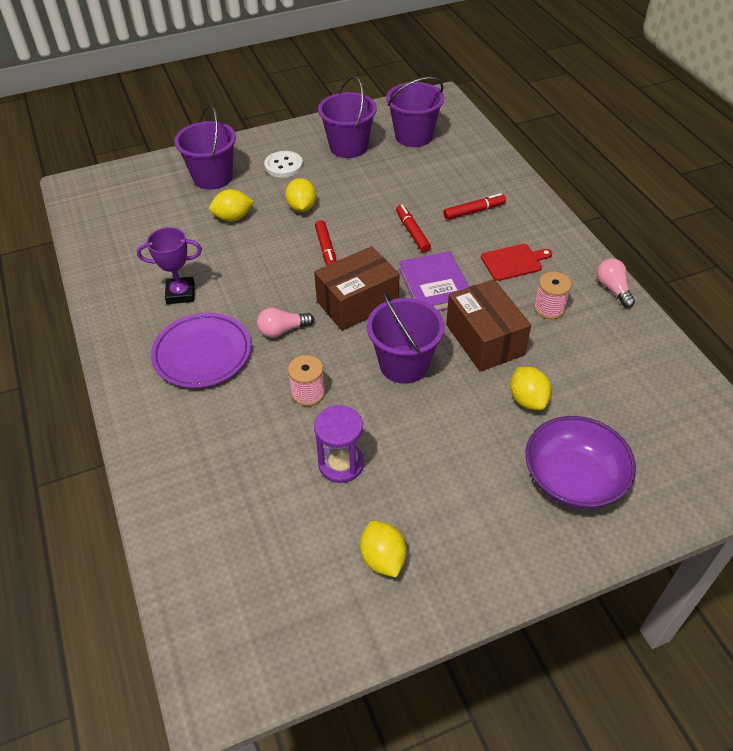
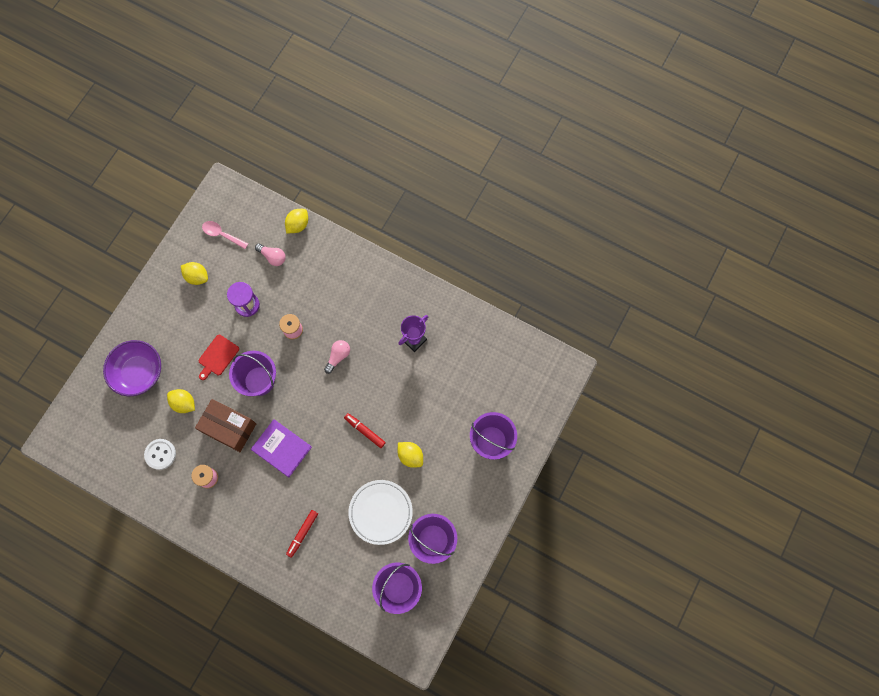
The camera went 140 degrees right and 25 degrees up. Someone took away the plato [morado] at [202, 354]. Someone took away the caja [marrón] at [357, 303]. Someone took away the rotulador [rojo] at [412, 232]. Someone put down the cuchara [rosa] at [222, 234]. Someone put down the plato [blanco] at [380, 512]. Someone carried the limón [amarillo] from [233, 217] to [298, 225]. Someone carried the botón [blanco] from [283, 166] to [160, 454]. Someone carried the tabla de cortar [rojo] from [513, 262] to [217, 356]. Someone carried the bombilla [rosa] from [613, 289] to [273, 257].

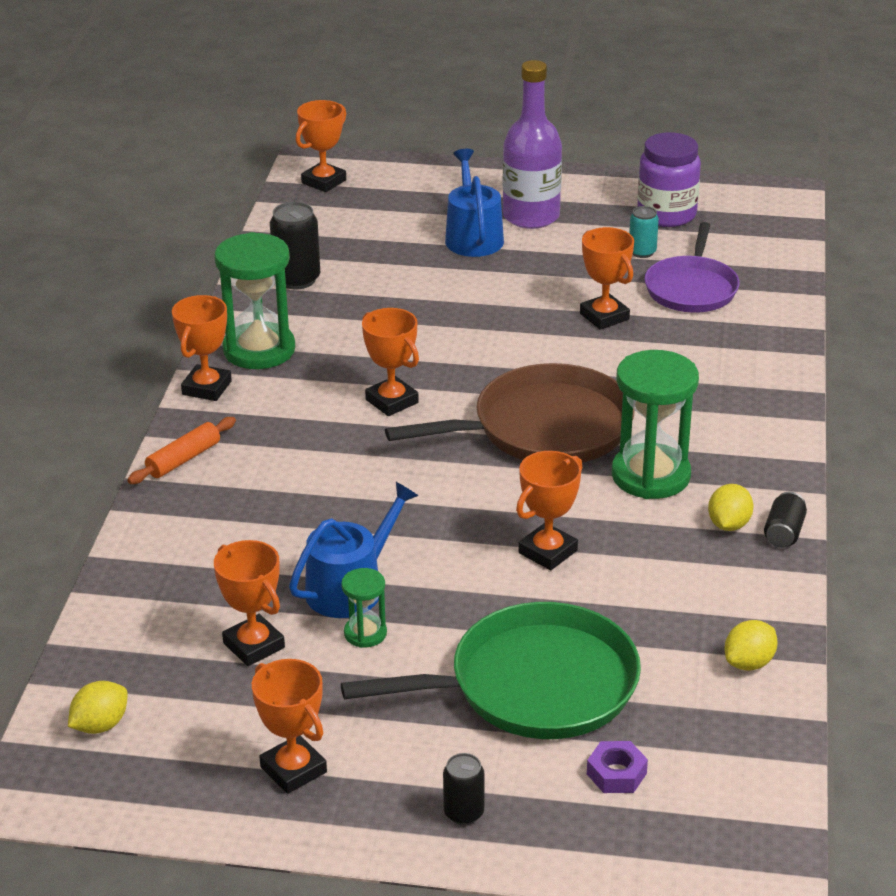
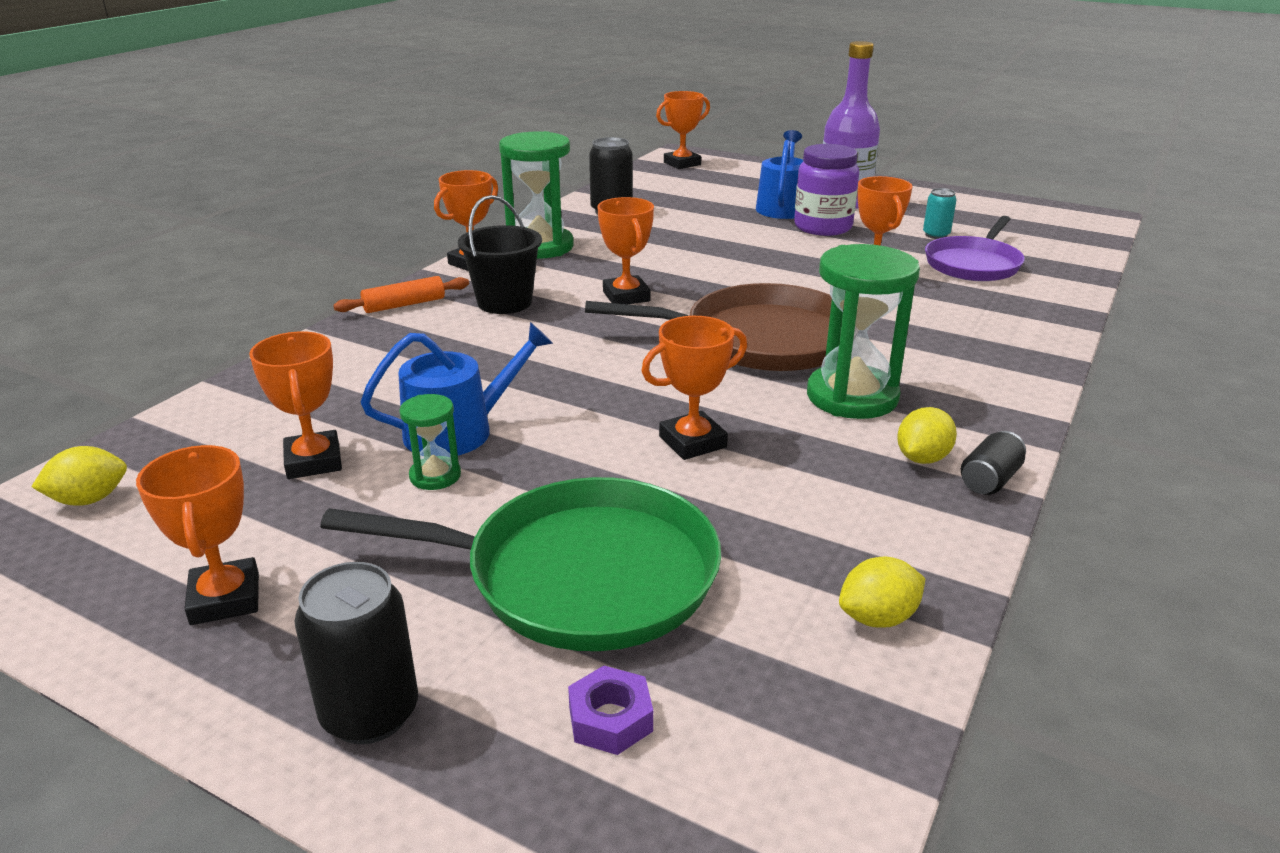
The camera went 20 degrees right and 5 degrees down. Someone put down the balde [negro] at [504, 302]. Someone carried the tarro [morado] from [666, 214] to [823, 227]. Someone scaled the lata [negro] at [463, 813] by 1.65.

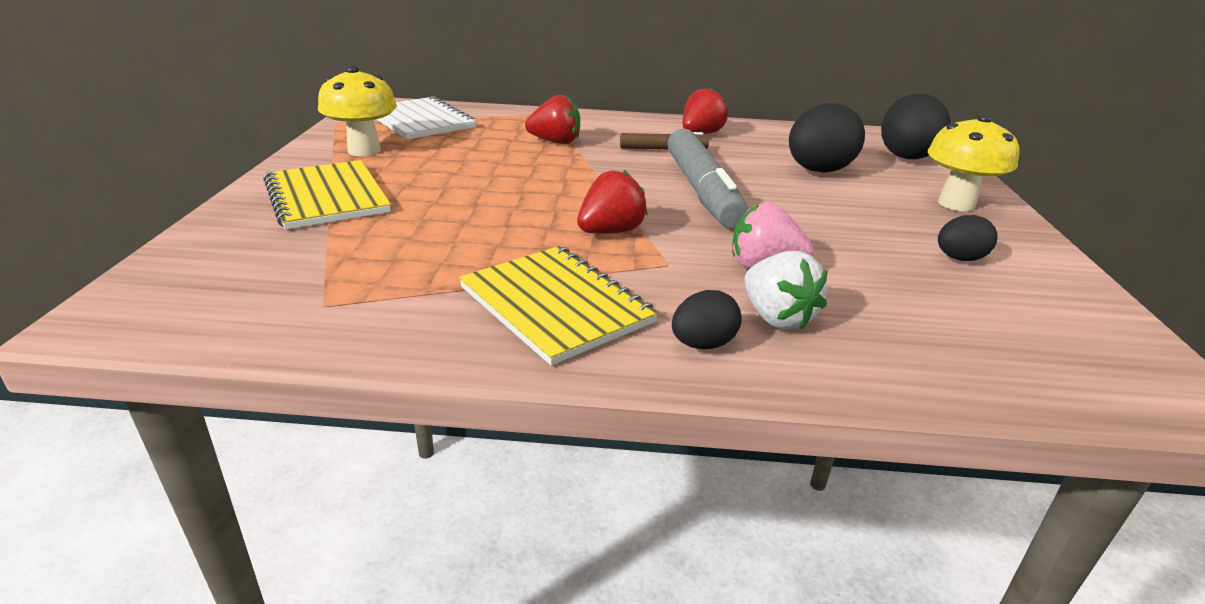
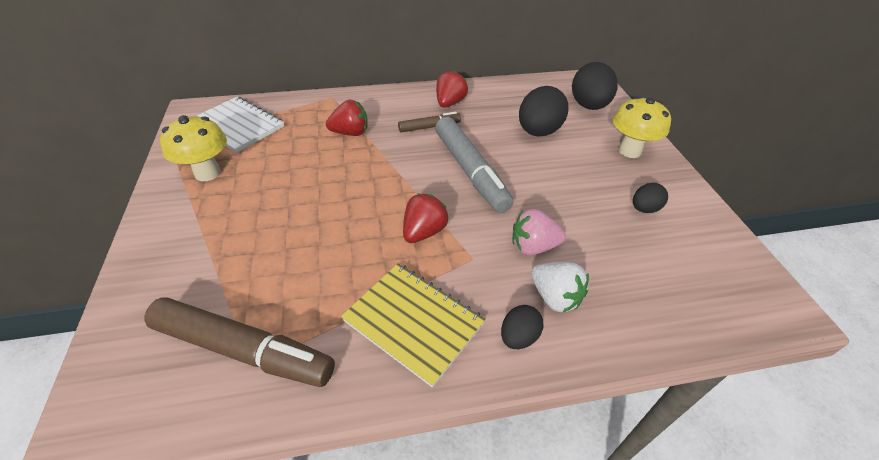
The camera went 15 degrees left and 15 degrees up. Someone took away the cuaderno [amarillo] at [327, 197]. Someone put down the rotulador [marrón] at [243, 350].

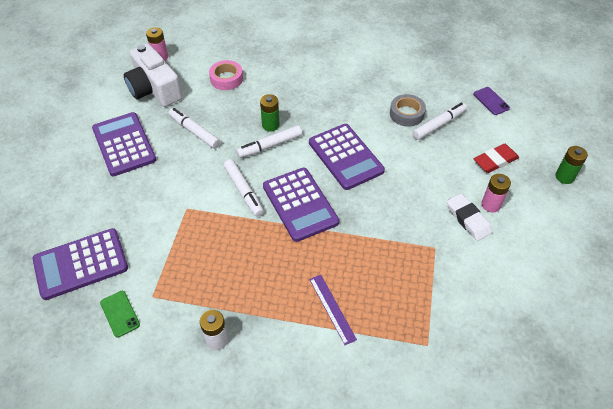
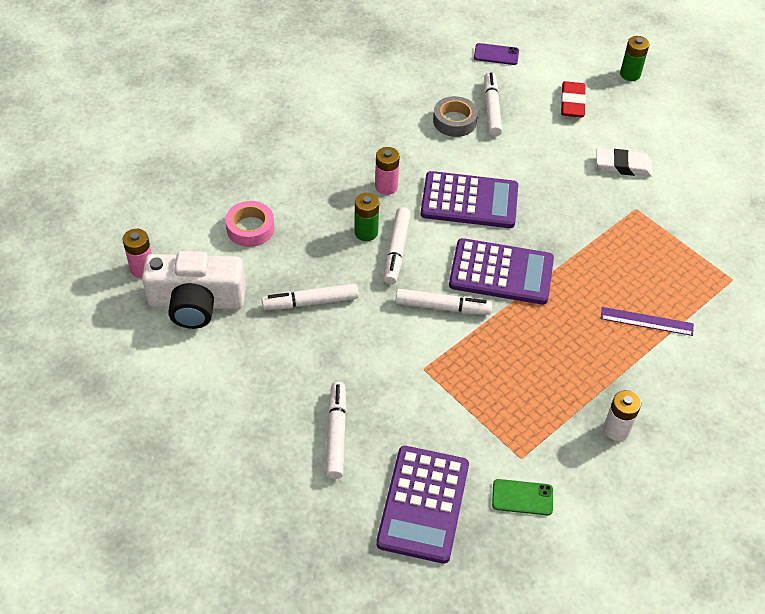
The camera went 55 degrees left and 0 degrees up. Someone took away the calculadora [morado] at [124, 144]. Someone put down the rotulador [blanco] at [336, 434]. Someone carried the pila [rosa] from [491, 205] to [386, 186].

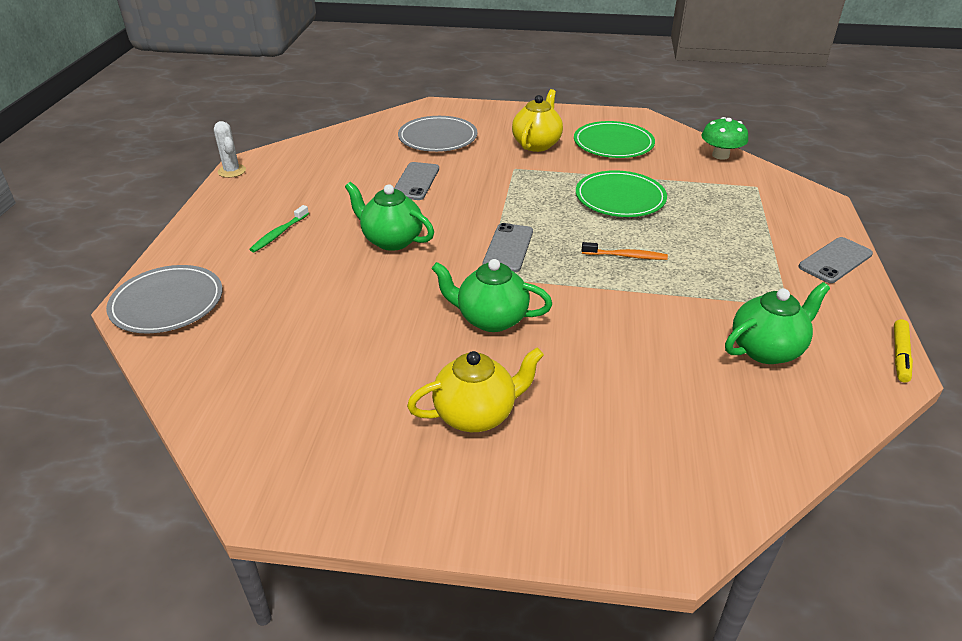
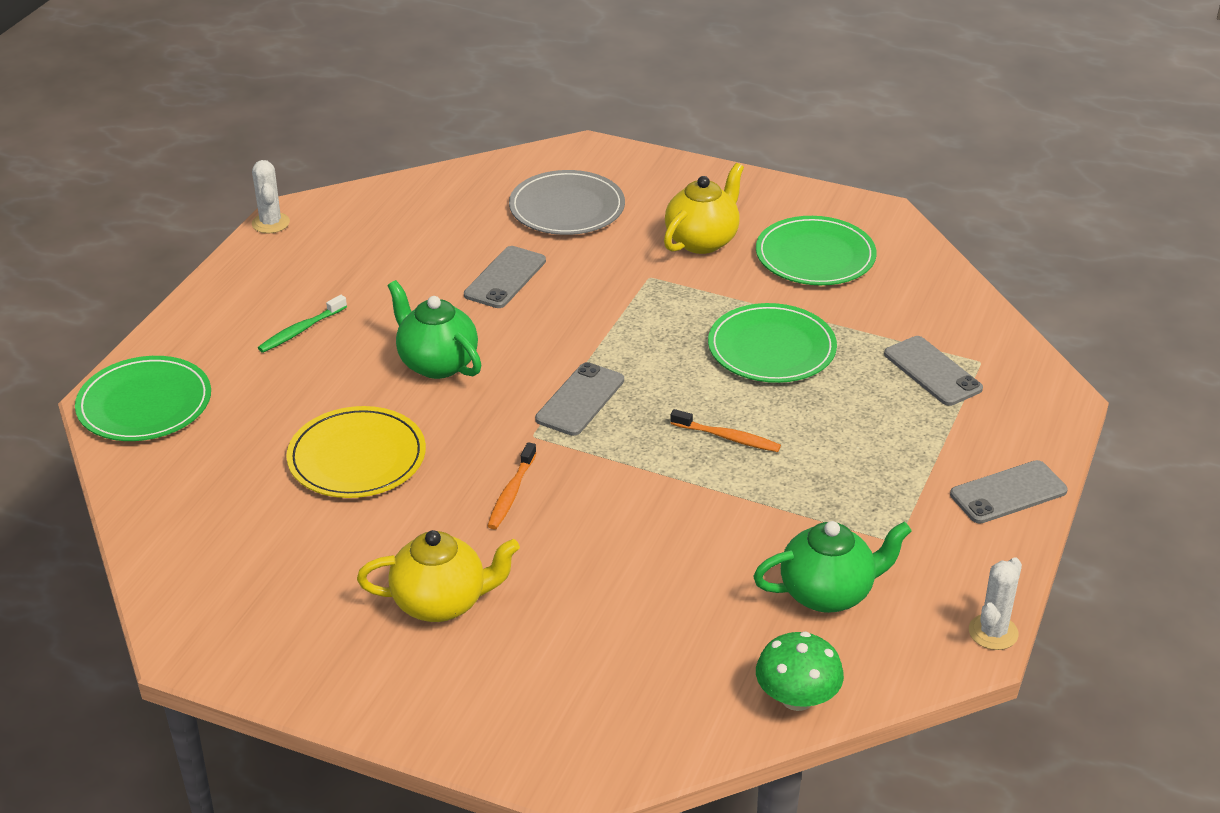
The camera went 15 degrees right and 0 degrees up. Someone put down the plato [amarillo] at [357, 457]. Someone put down the móvil [gris] at [932, 371]. Someone carried the seta [verde] from [720, 155] to [797, 698]. Someone swapped the tetera [verde] at [491, 319] for the cepillo de dientes [naranja] at [511, 493]. Someone swapped the rotulador [amarillo] at [900, 355] for the cactus [blanco] at [993, 632]. Someone repainted the plato [gris] at [167, 303], which became the plato [verde] at [144, 404].

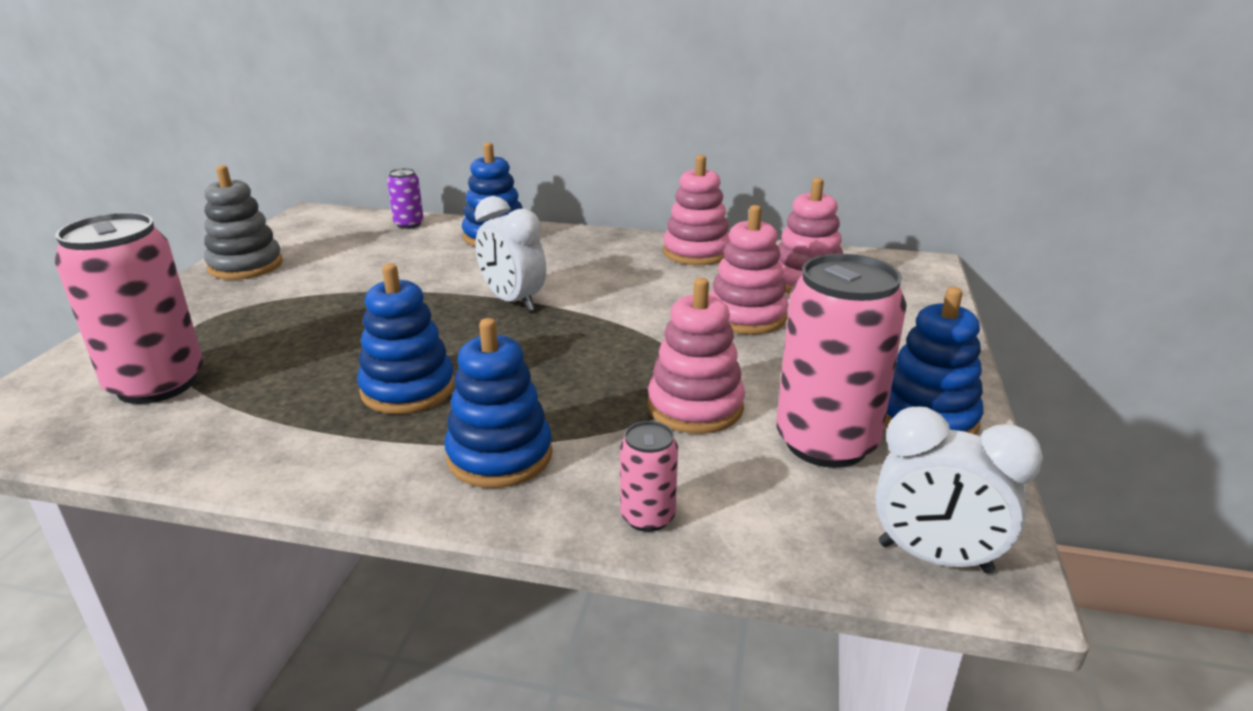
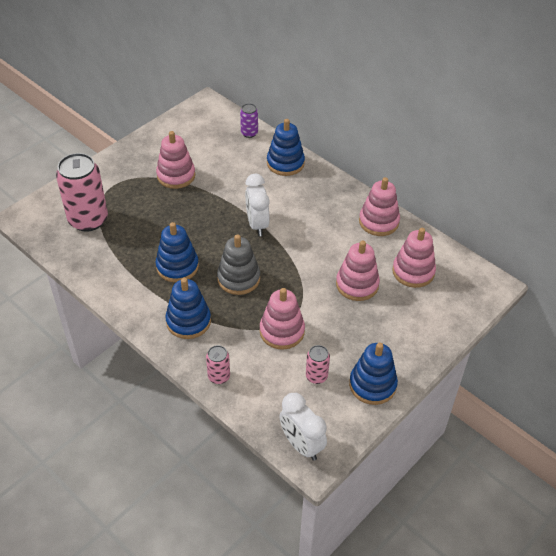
The camera went 30 degrees right and 20 degrees up. Someone put down the juguete apilable [rosa] at [176, 175]. Someone carried the juguete apilable [gris] from [246, 266] to [238, 278]. Someone scaled the lata [rosa] at [826, 443] by 0.48.

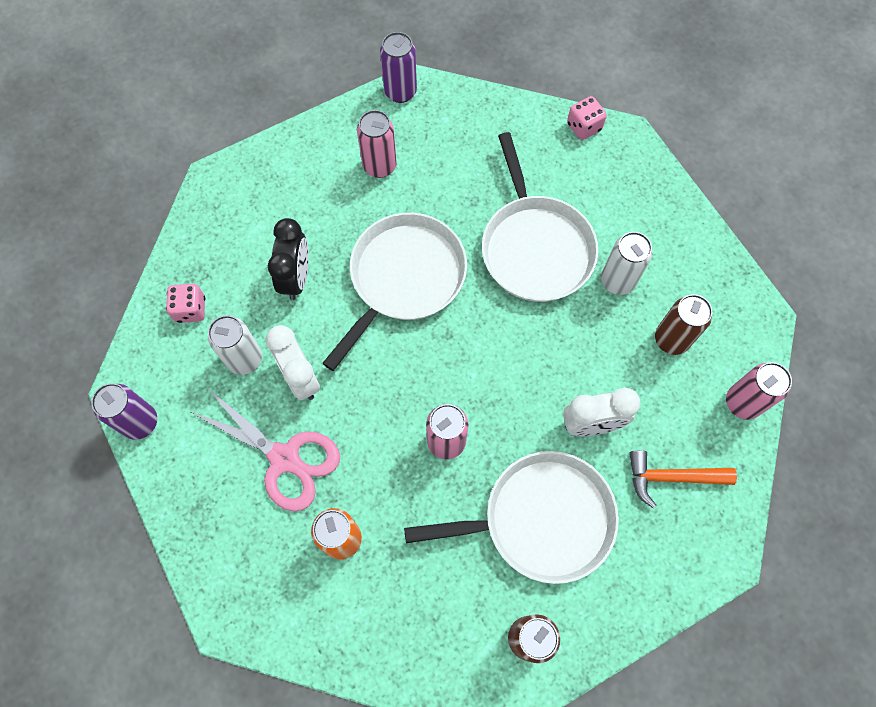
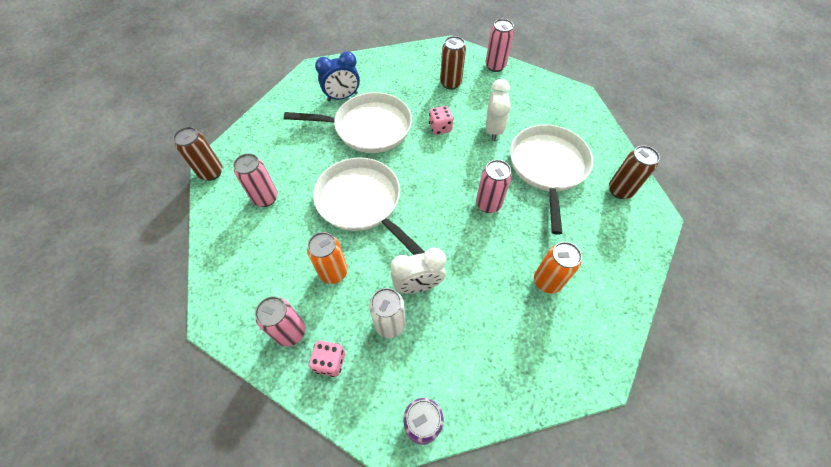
The camera went 75 degrees left and 10 degrees down. Someone took away the tijeras [rosa] at [284, 458]. Someone took away the lata [blanco] at [617, 281]. Someone took away the martillo [naranja] at [671, 477]. Someone put down the lata [rosa] at [290, 332]. Someone put down the despertador [azul] at [342, 97]. Someone carried the dado [rosa] from [583, 127] to [440, 128]. Someone swapped the despertador [negro] at [296, 278] for the lata [naranja] at [333, 272]. Someone repainted the lata [morado] at [400, 92], which became the lata [marrón] at [211, 172].

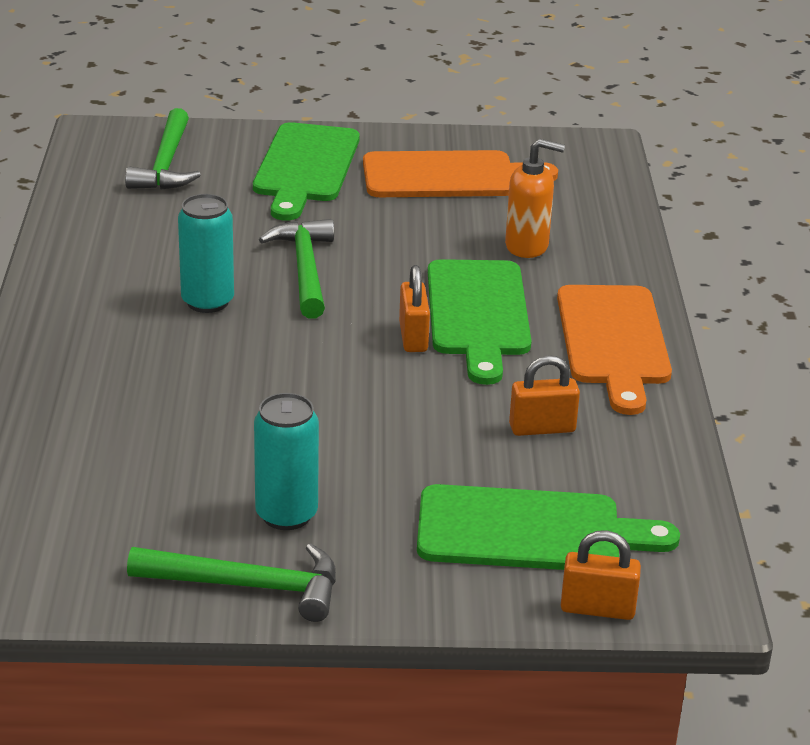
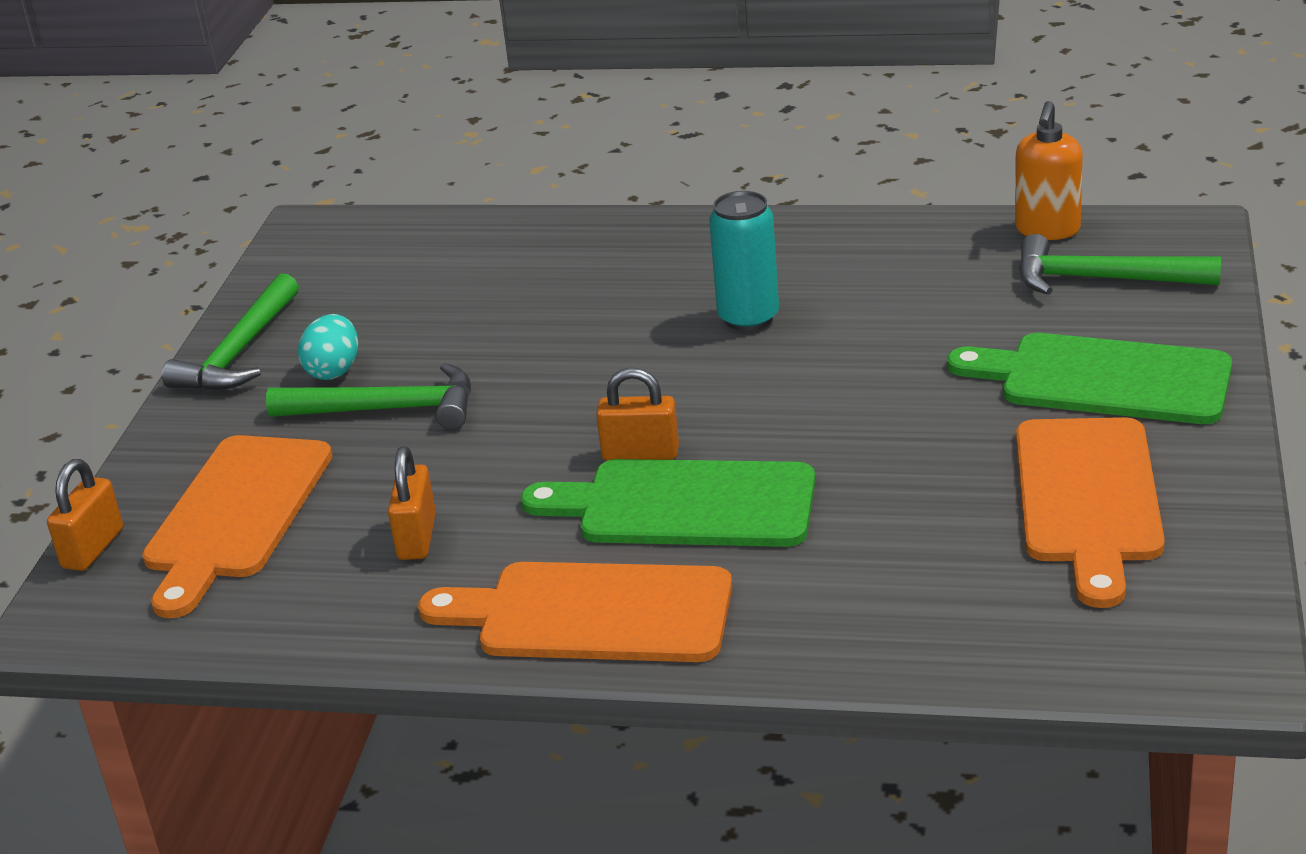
The camera went 105 degrees right and 0 degrees up. Someone carried the martillo [verde] from [305, 269] to [388, 410]. Someone carried the dispensador de jabón [naranja] from [527, 246] to [1047, 230]. Someone swapped the lata [turquesa] at [286, 515] for the huevo [turquesa] at [334, 371]. Someone repainted the tabla de cortar [verde] at [529, 531], which became the tabla de cortar [naranja] at [235, 514].

